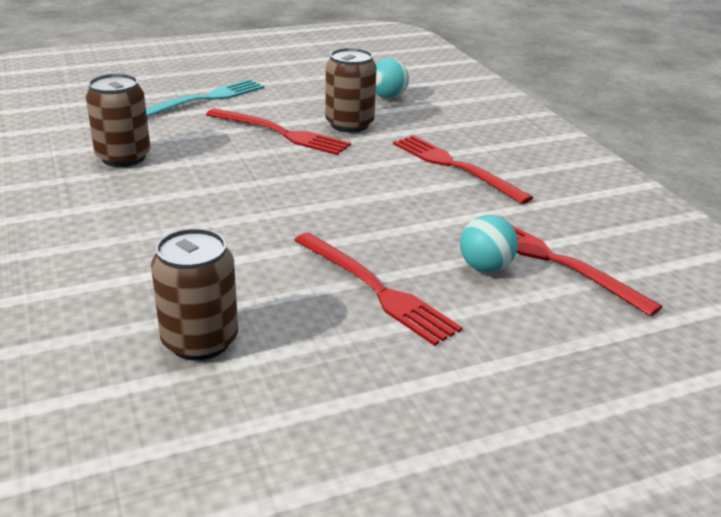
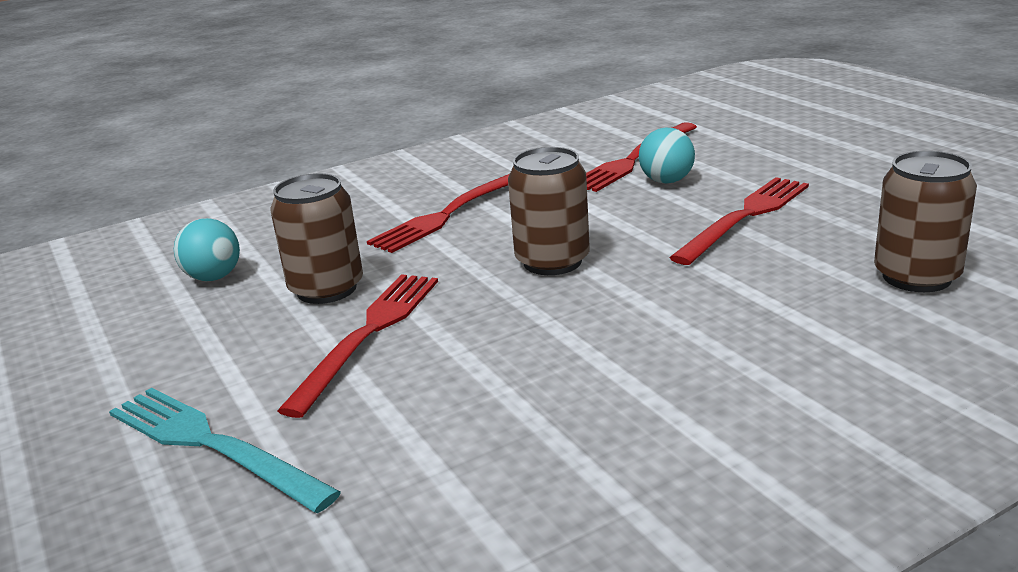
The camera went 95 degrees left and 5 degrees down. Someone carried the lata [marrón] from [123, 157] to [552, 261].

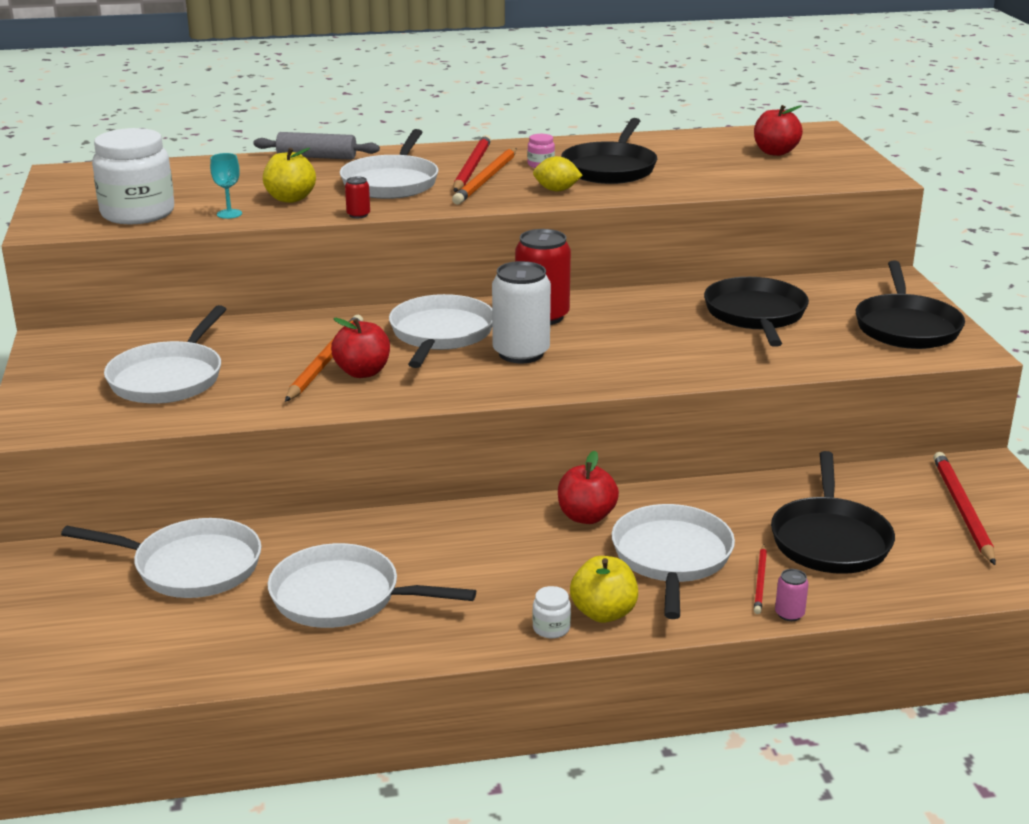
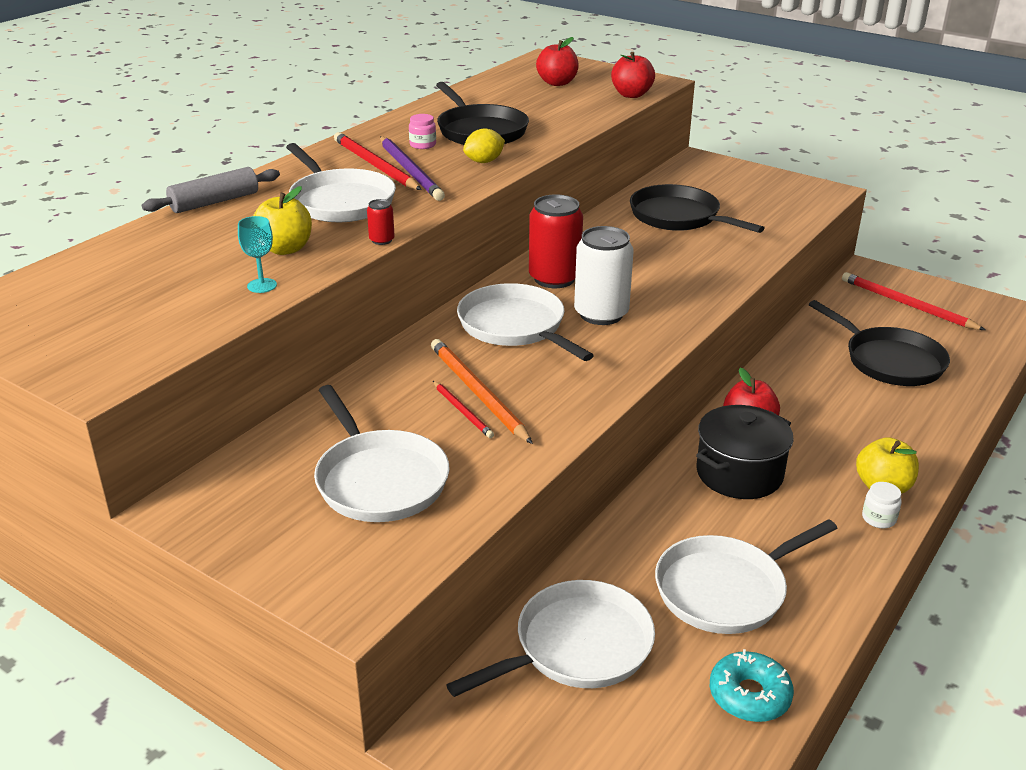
The camera went 45 degrees left and 5 degrees up. Someone took away the tarro [blanco] at [138, 213]. Someone took away the sartén [blanco] at [671, 558]. Someone took away the lata [rosa] at [789, 614]. Someone took away the sartén [negro] at [906, 327]. Someone put down the olla [negro] at [739, 473]. Someone put down the rosquilla [turquesa] at [749, 695]. Someone carried the manzana [rojo] from [362, 372] to [631, 95]. Someone carried the lápiz [rojo] from [760, 581] to [462, 411]. Someone repainted the lápiz [naranja] at [486, 179], which became the lápiz [morado] at [410, 171].

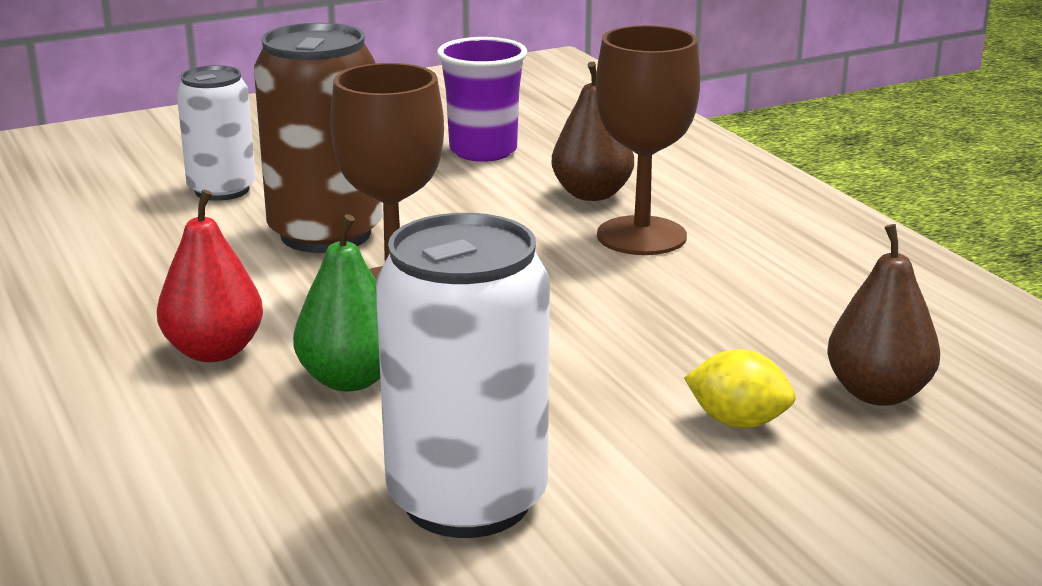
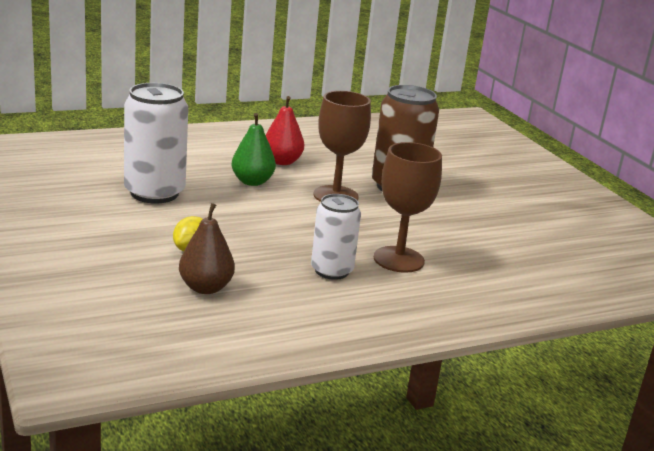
The camera went 90 degrees right and 0 degrees up. Someone took away the vaso [morado] at [483, 151]. Someone took away the pera [marrón] at [592, 194]. Someone carried the lata [blanco] from [222, 190] to [331, 271].

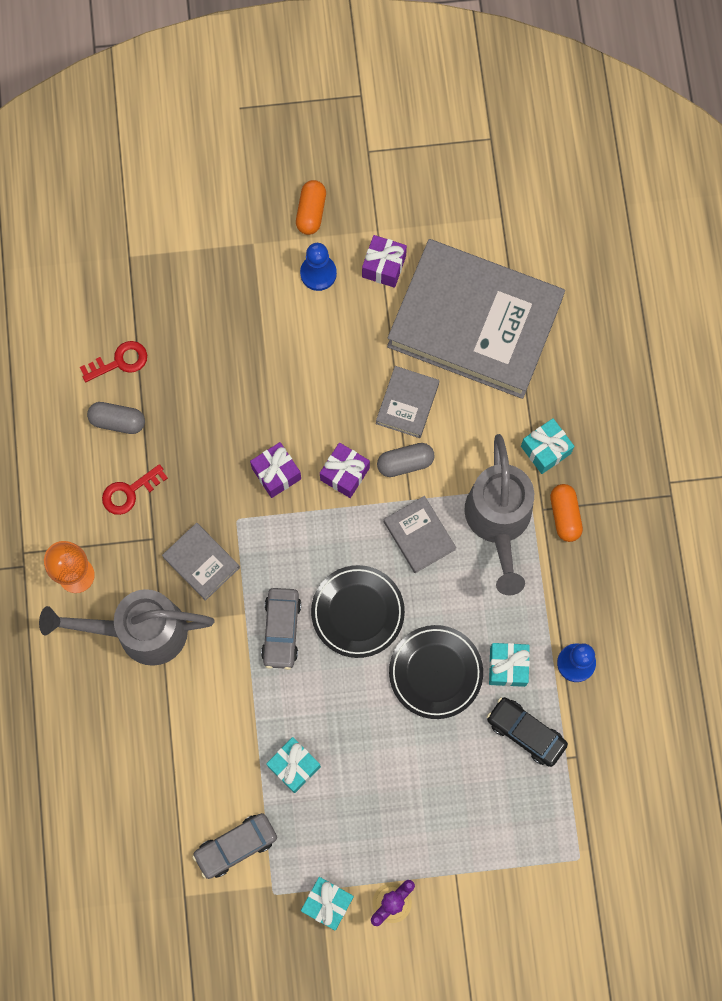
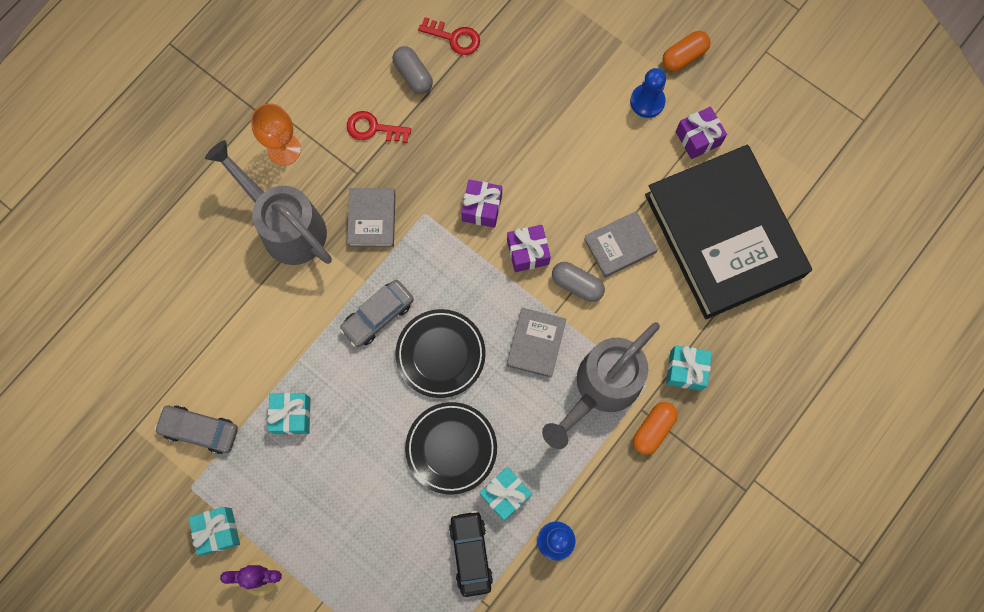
The camera went 45 degrees right and 0 degrees up. Someone repainted the libro [gris] at [474, 323], which became the libro [negro] at [723, 235].

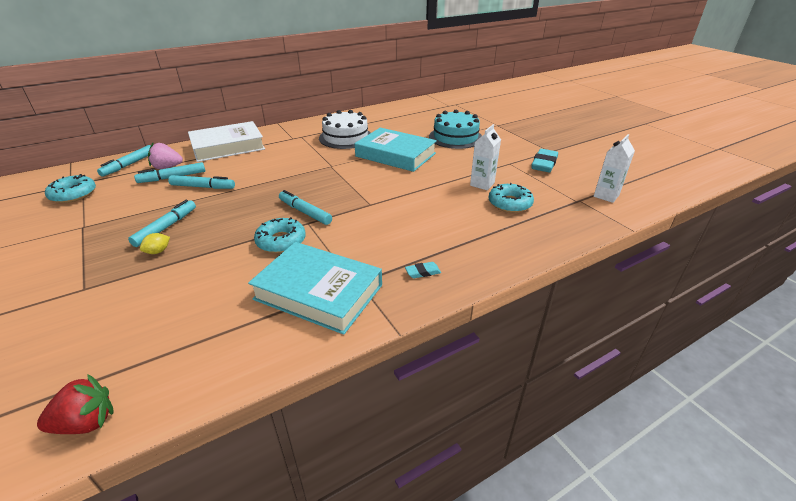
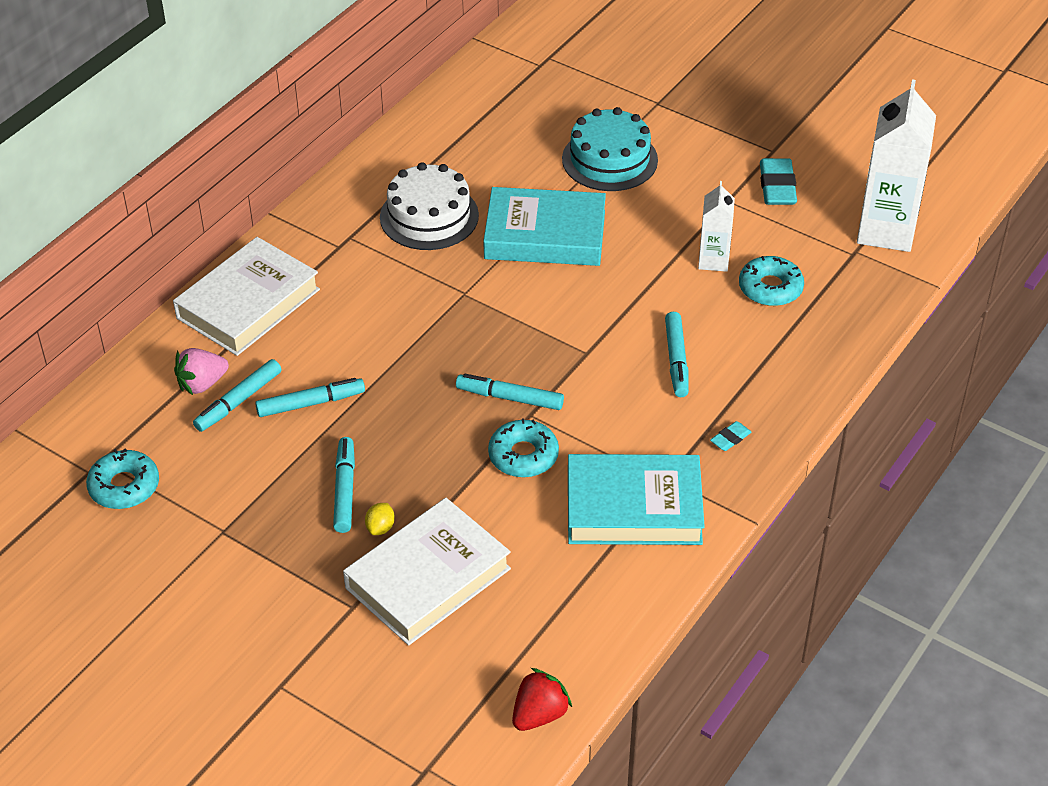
The camera went 25 degrees left and 10 degrees up. Someone put down the libro [blanco] at [428, 578]. Someone carried the rotulador [turquesa] from [129, 165] to [676, 360]. Someone scaled the cartón de leche [blanco] at [606, 196] by 1.85.

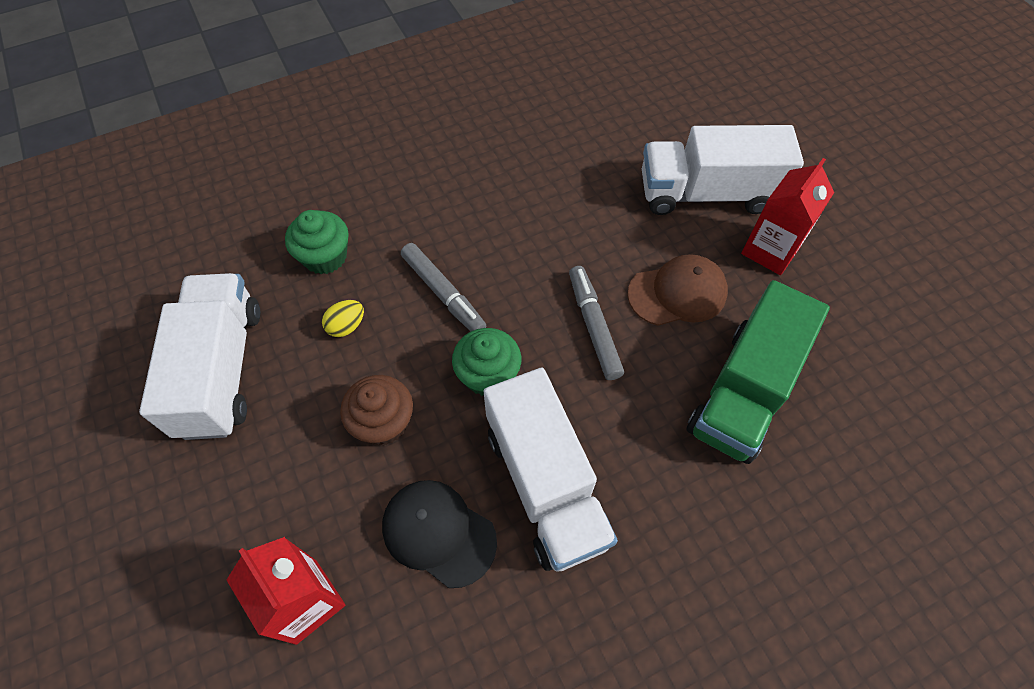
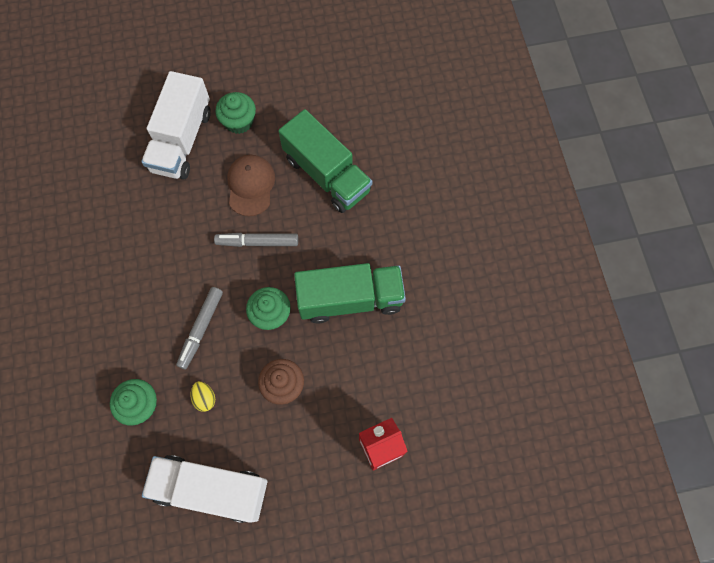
The camera went 75 degrees left and 10 degrees up. Someone took away the gorra [negro] at [438, 533]. Someone swapped the cartón de leche [rojo] at [770, 250] for the magdalena [verde] at [239, 121]. Someone repainted the camión [blanco] at [545, 484], which became the camión [verde] at [350, 299]. Someone rotated the rotulador [gris] at [443, 293] by 135 degrees clockwise.

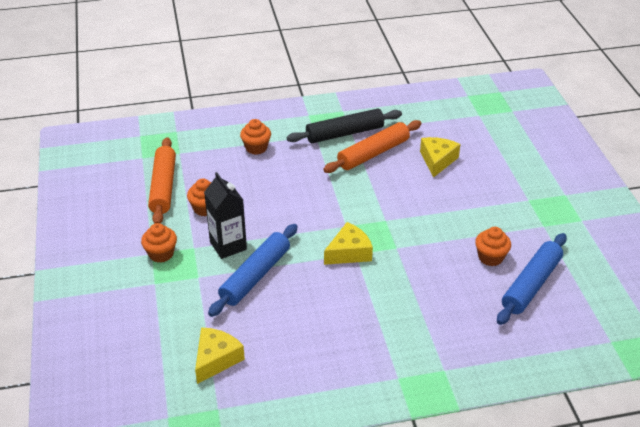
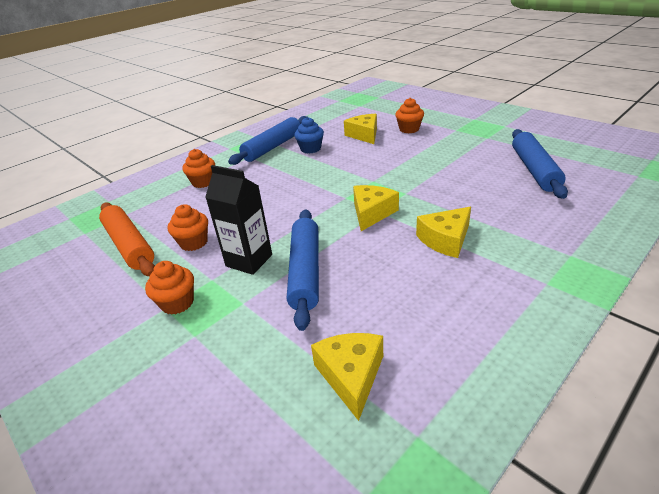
The camera went 30 degrees left and 5 degrees down. Someone put down the queso [amarillo] at [445, 240]. Someone carried the magdalena [naranja] from [490, 257] to [409, 129]. Someone swapped the rodillo [naranja] at [373, 153] for the magdalena [azul] at [310, 149]. Someone repainted the rodillo [negro] at [344, 133], which became the rodillo [azul] at [272, 147].

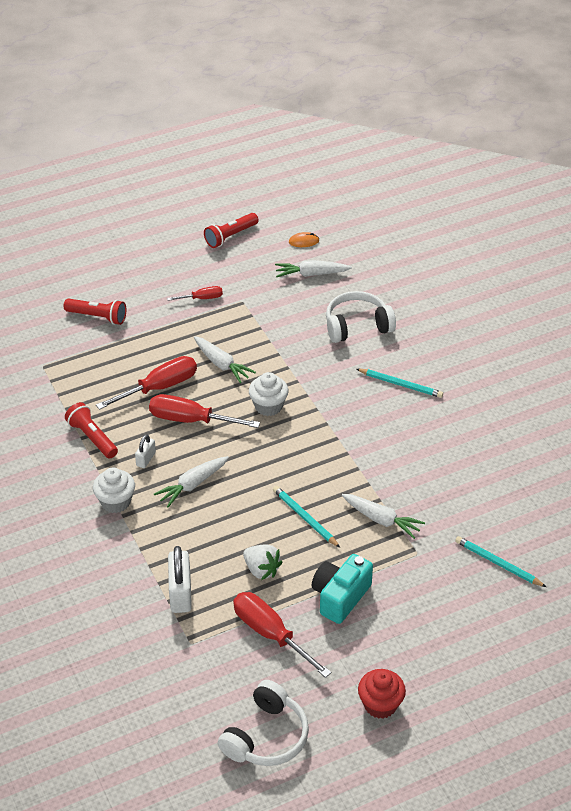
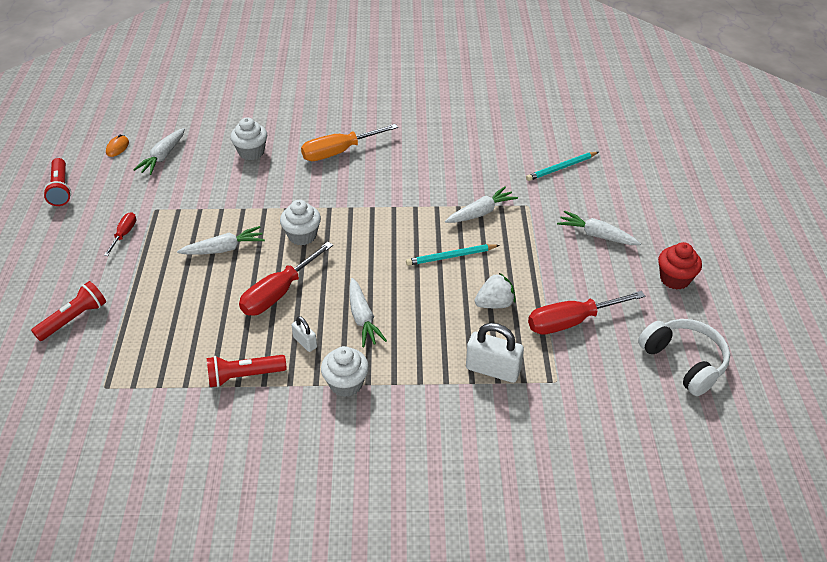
The camera went 65 degrees left and 0 degrees up. Someone took away the destornillador [rojo] at [159, 388]. Someone took away the cámara [turquesa] at [340, 597]. Someone put down the zanahoria [blanco] at [596, 235]. Someone swapped the auriculares [blanco] at [357, 326] for the magdalena [blanco] at [251, 152]. Someone swapped the lápiz [turquesa] at [400, 384] for the destornillador [naranja] at [339, 152].

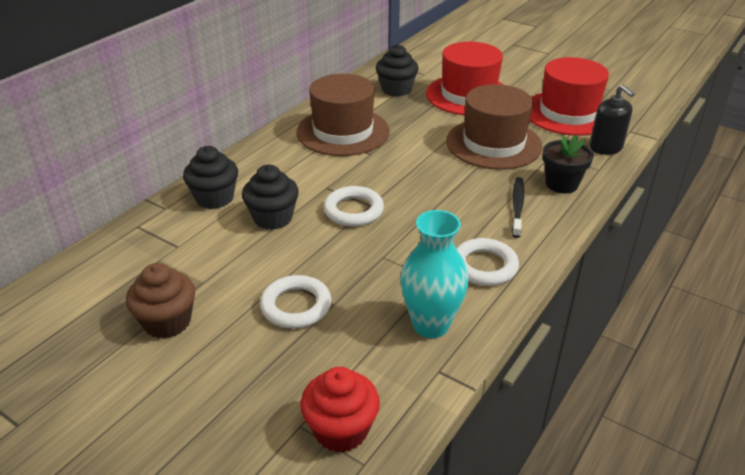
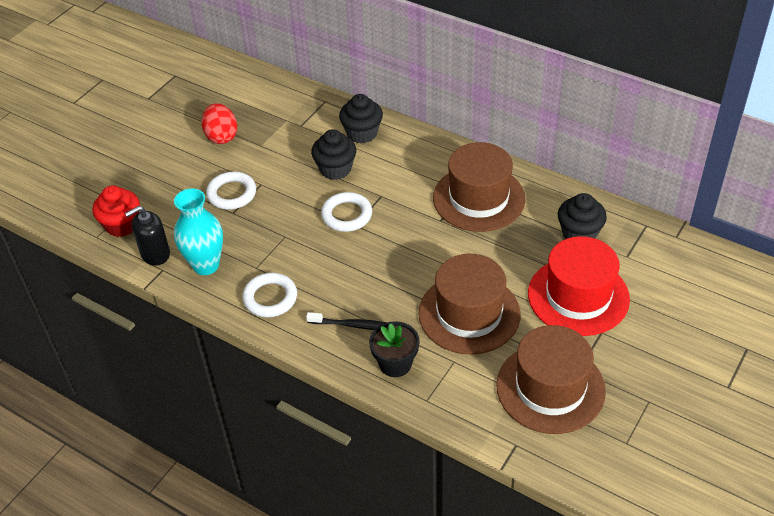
The camera went 90 degrees right and 10 degrees up. Someone carried the dispensador de jabón [negro] from [606, 147] to [155, 254]. Someone swapped the magdalena [marrón] at [167, 322] for the huevo [rojo] at [221, 136]. Someone repainted the sombrero [rojo] at [568, 113], which became the sombrero [marrón] at [550, 388].

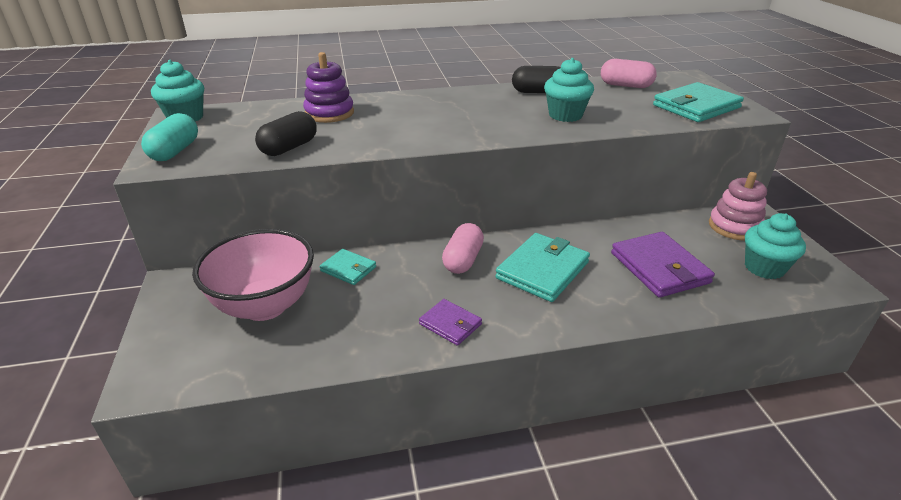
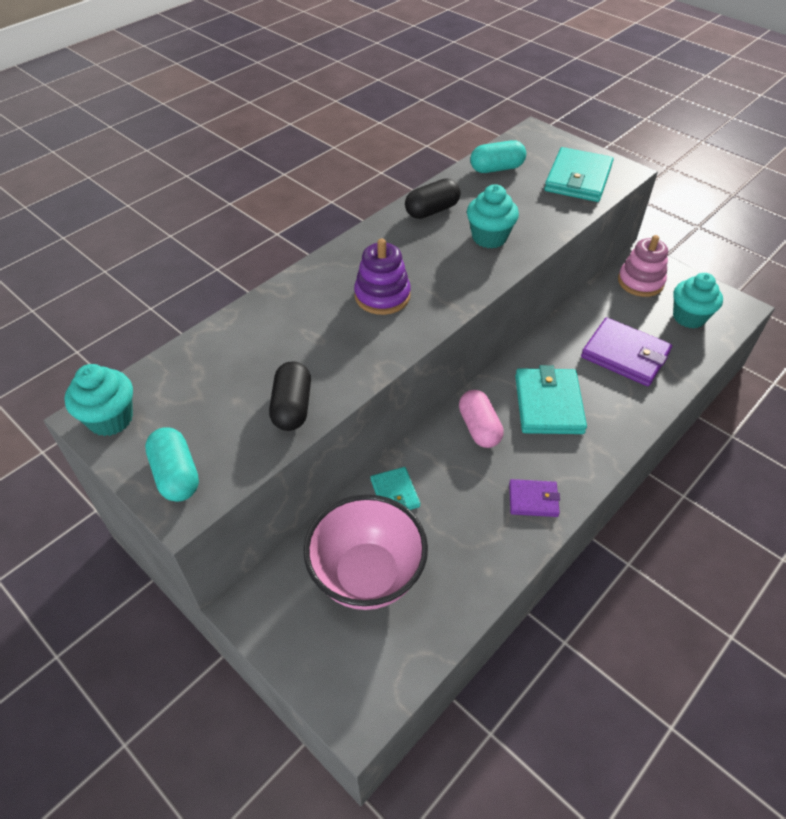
The camera went 35 degrees left and 15 degrees up. Someone carried the juguete apilable [morado] from [329, 113] to [382, 296]. Someone repainted the cápsula [rosa] at [625, 85], which became the cápsula [turquesa] at [496, 168]. Someone rotated the cartera [turquesa] at [348, 269] by 75 degrees clockwise.

